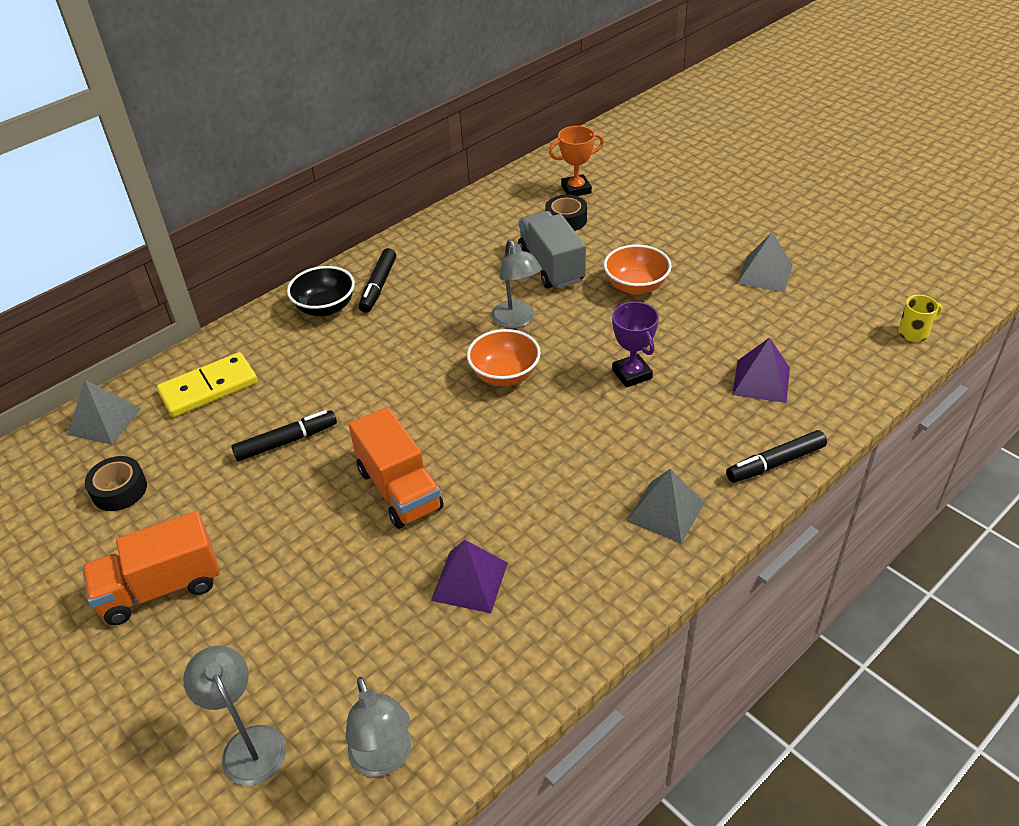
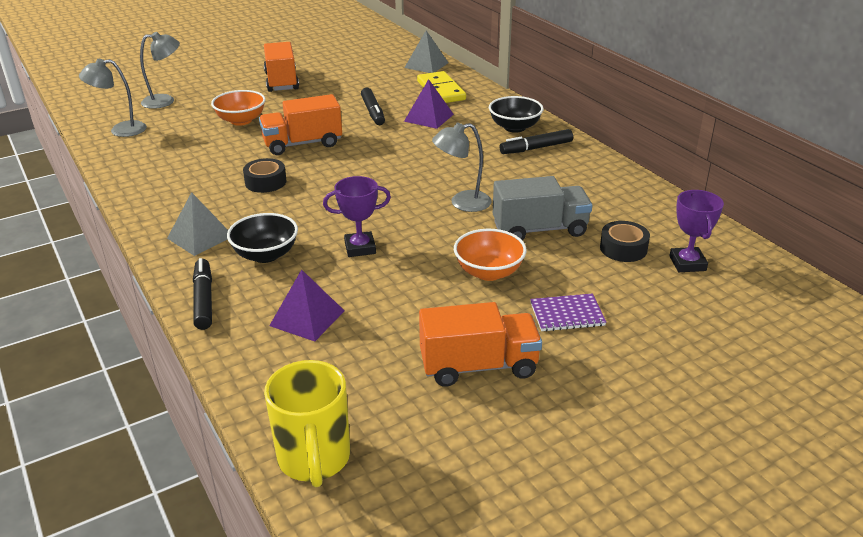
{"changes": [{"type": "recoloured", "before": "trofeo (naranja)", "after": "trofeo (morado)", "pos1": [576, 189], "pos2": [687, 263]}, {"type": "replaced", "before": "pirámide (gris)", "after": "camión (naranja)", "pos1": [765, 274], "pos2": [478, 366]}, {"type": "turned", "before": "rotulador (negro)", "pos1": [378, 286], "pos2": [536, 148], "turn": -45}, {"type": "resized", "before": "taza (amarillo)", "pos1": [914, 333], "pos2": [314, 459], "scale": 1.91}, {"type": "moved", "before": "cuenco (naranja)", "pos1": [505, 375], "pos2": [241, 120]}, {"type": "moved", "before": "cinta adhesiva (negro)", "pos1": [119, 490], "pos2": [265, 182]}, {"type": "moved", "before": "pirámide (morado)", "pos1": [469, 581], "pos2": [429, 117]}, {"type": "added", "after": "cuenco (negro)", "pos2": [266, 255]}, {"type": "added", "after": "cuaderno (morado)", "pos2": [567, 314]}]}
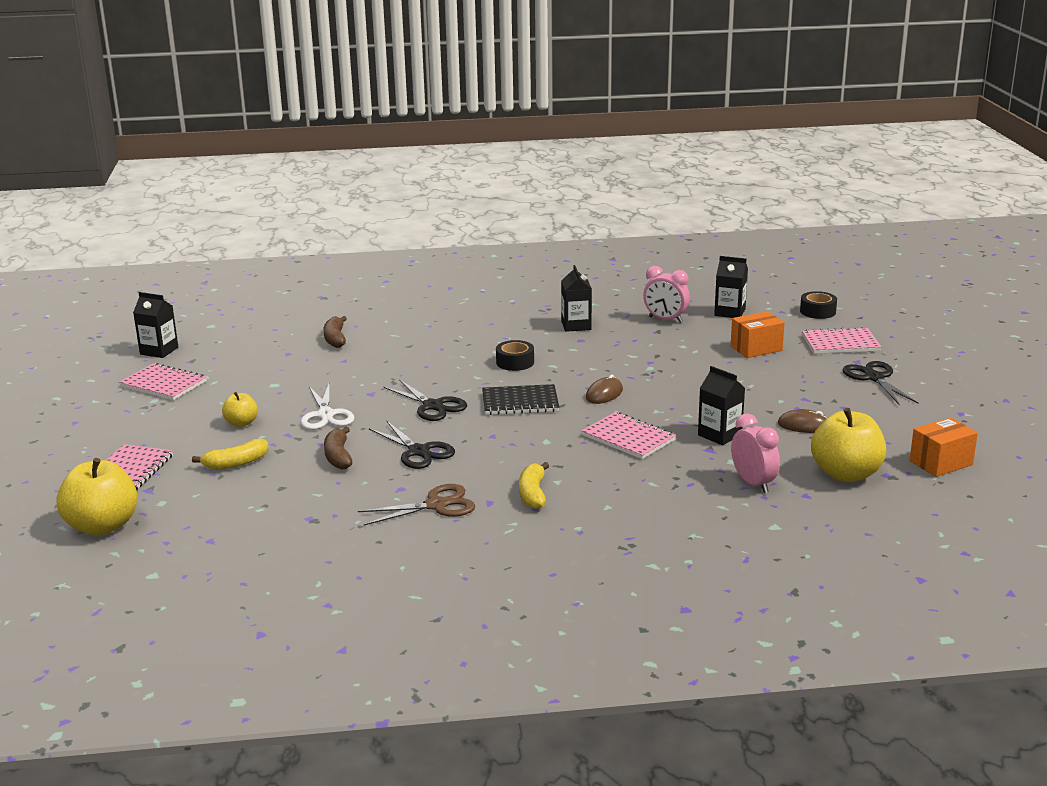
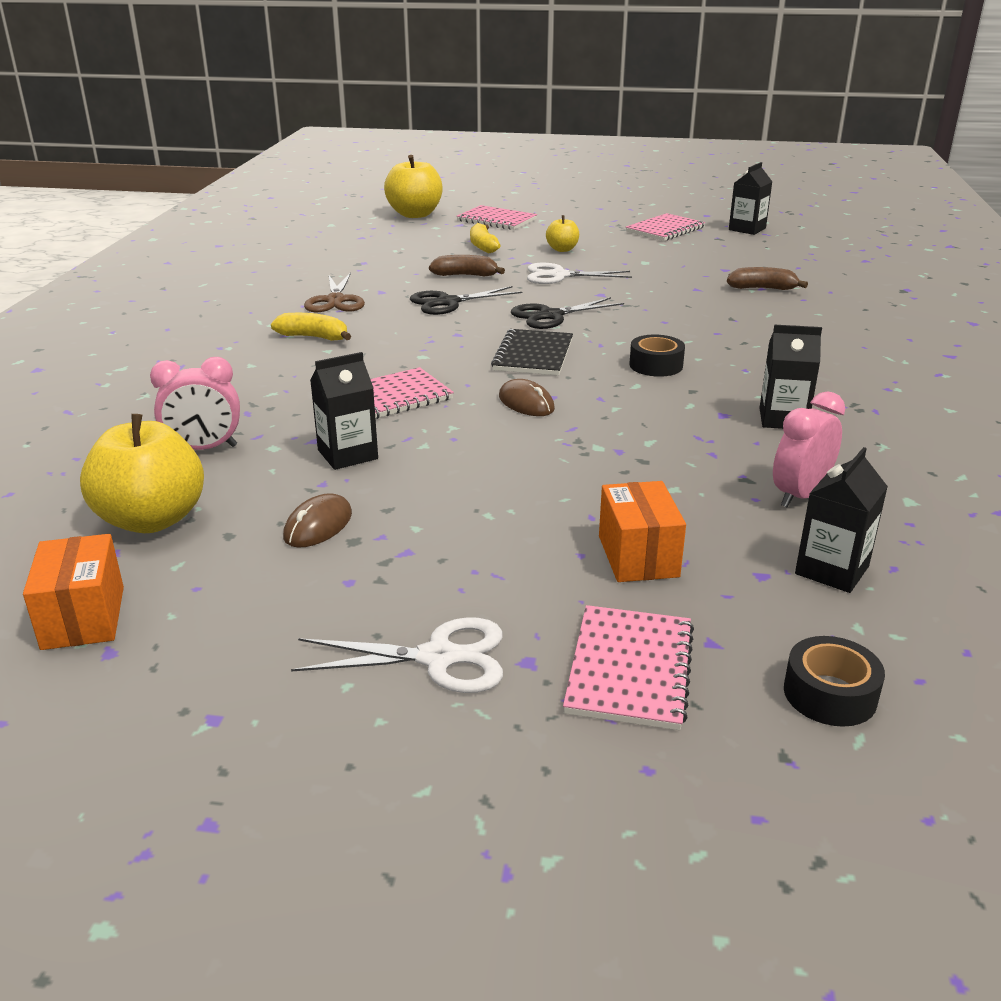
{"changes": [{"type": "recoloured", "before": "tijeras (negro)", "after": "tijeras (blanco)", "pos1": [874, 378], "pos2": [438, 658]}]}
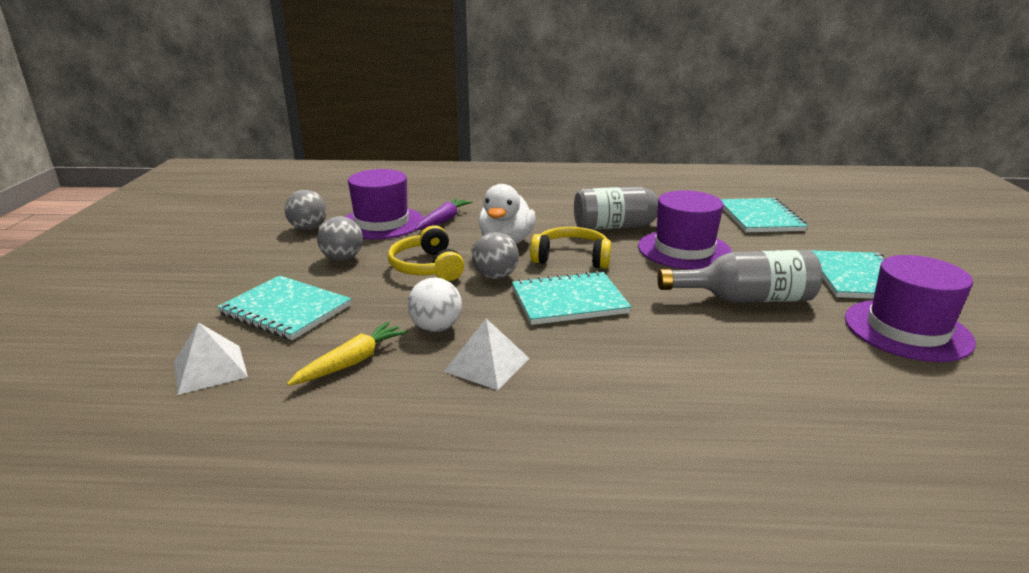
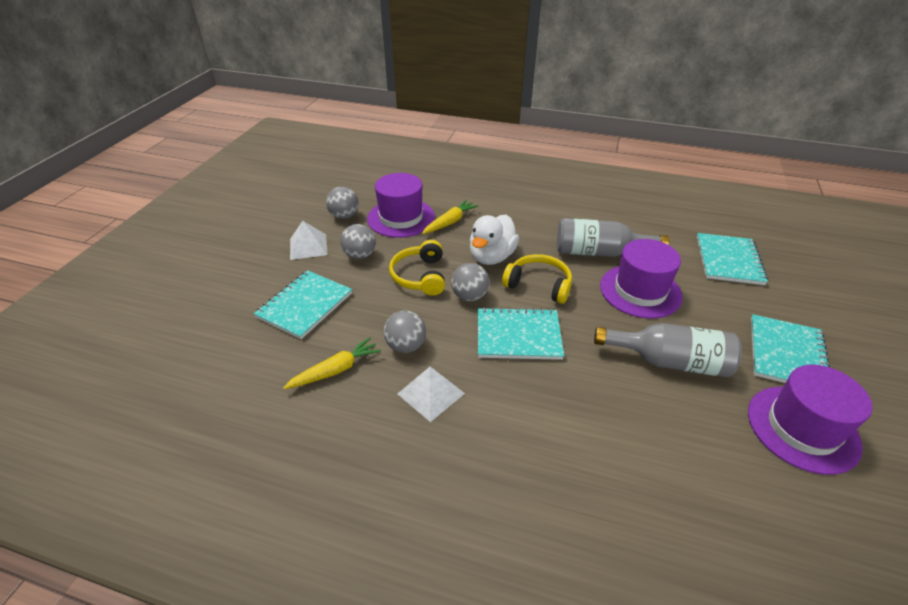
{"changes": [{"type": "recoloured", "before": "zanahoria (morado)", "after": "zanahoria (amarillo)", "pos1": [443, 220], "pos2": [450, 222]}, {"type": "turned", "before": "cuaderno (turquesa)", "pos1": [286, 310], "pos2": [305, 305], "turn": 75}, {"type": "recoloured", "before": "pelota (blanco)", "after": "pelota (gris)", "pos1": [436, 327], "pos2": [406, 346]}, {"type": "moved", "before": "pirámide (blanco)", "pos1": [210, 369], "pos2": [308, 246]}]}
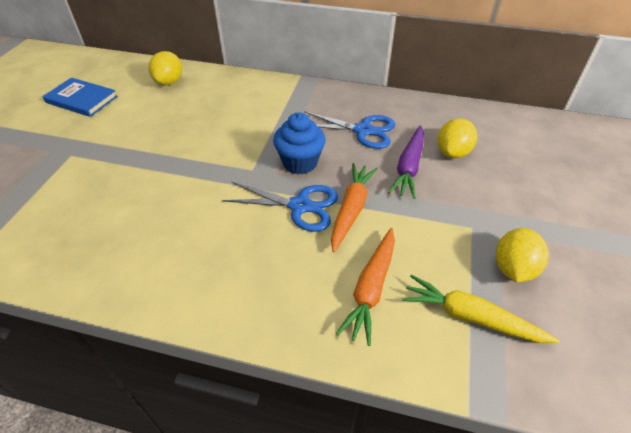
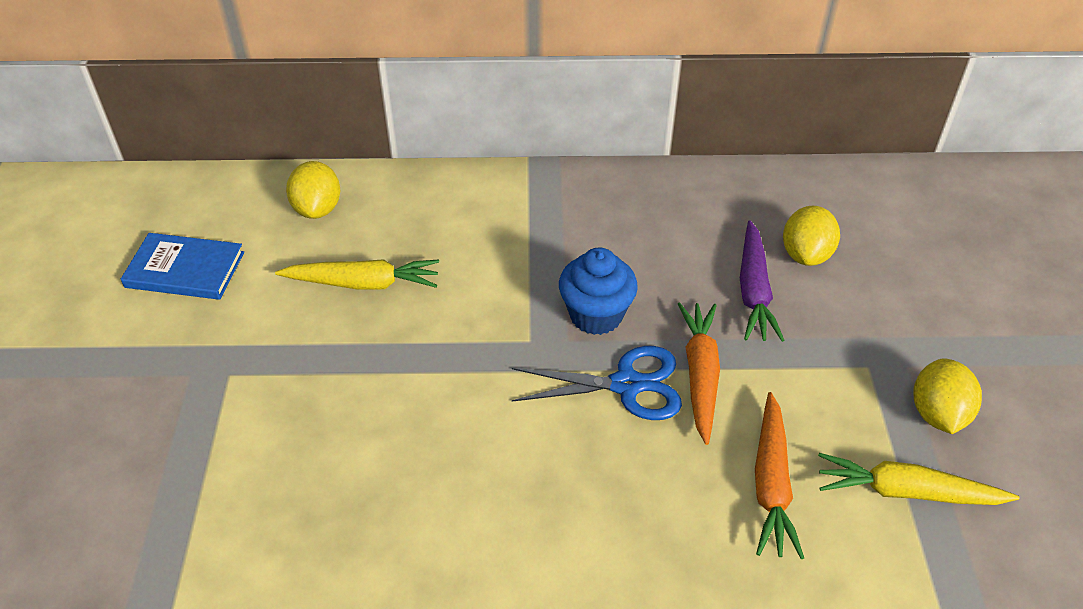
{"changes": [{"type": "removed", "before": "tijeras (azul)", "pos1": [363, 130]}, {"type": "added", "after": "zanahoria (amarillo)", "pos2": [363, 283]}]}
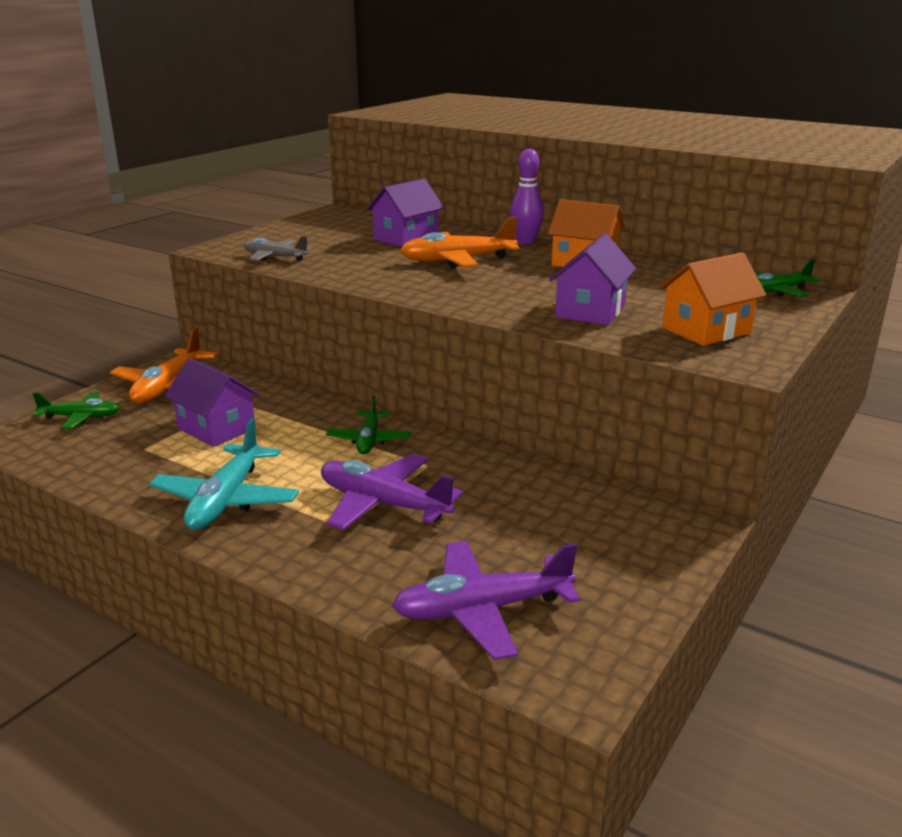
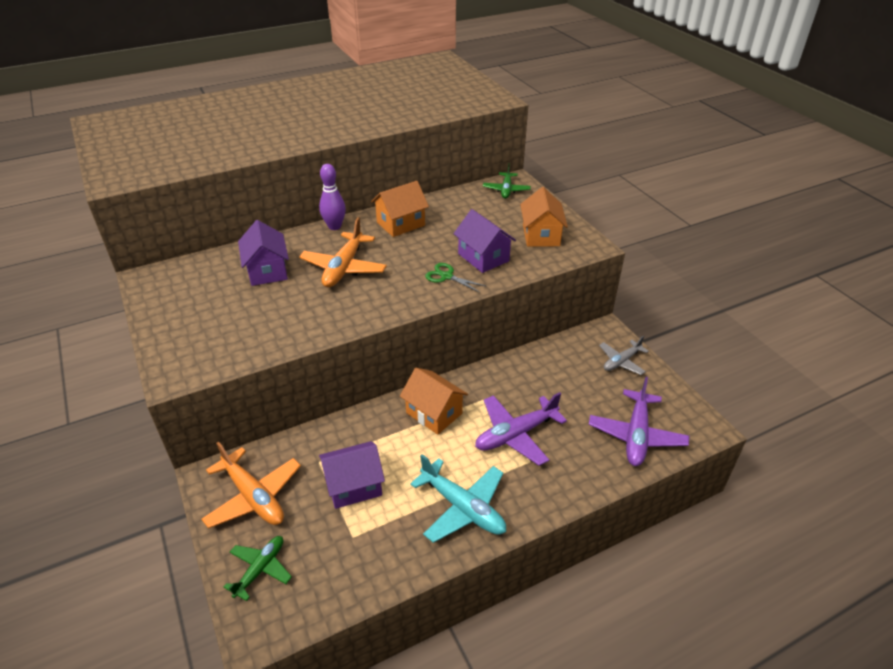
{"changes": [{"type": "moved", "before": "avión (gris)", "pos1": [275, 257], "pos2": [621, 362]}, {"type": "replaced", "before": "avión (verde)", "after": "casa (naranja)", "pos1": [369, 440], "pos2": [434, 413]}, {"type": "added", "after": "tijeras (verde)", "pos2": [446, 276]}]}
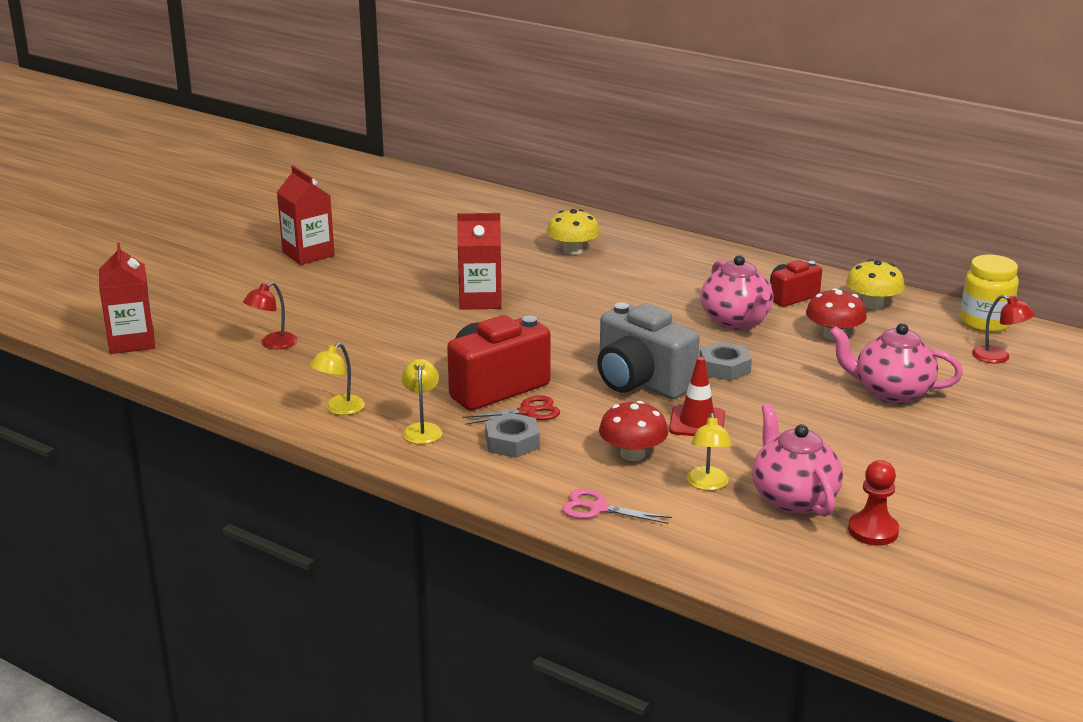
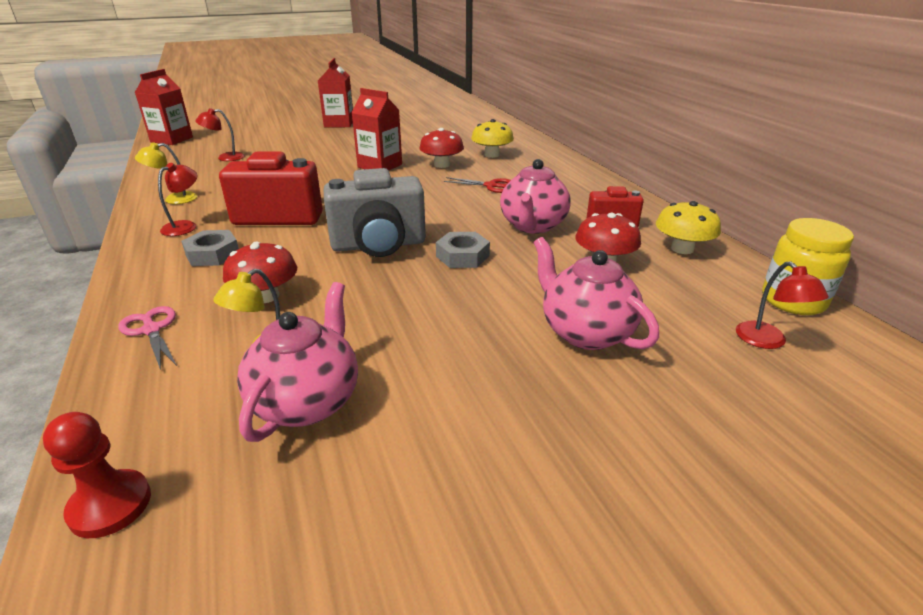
{"changes": [{"type": "turned", "before": "cámara (gris)", "pos1": [641, 382], "pos2": [379, 245], "turn": -90}, {"type": "removed", "before": "cono de tráfico (rojo)", "pos1": [697, 422]}, {"type": "recoloured", "before": "lámpara (amarillo)", "after": "lámpara (rojo)", "pos1": [422, 429], "pos2": [185, 226]}, {"type": "moved", "before": "tijeras (rojo)", "pos1": [527, 412], "pos2": [491, 186]}, {"type": "moved", "before": "peón (rojo)", "pos1": [873, 531], "pos2": [110, 505]}, {"type": "added", "after": "seta (rojo)", "pos2": [442, 165]}]}
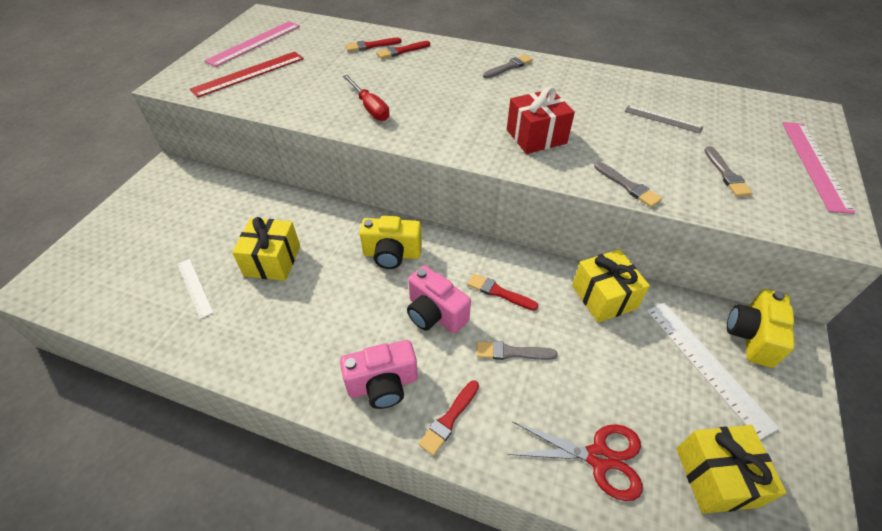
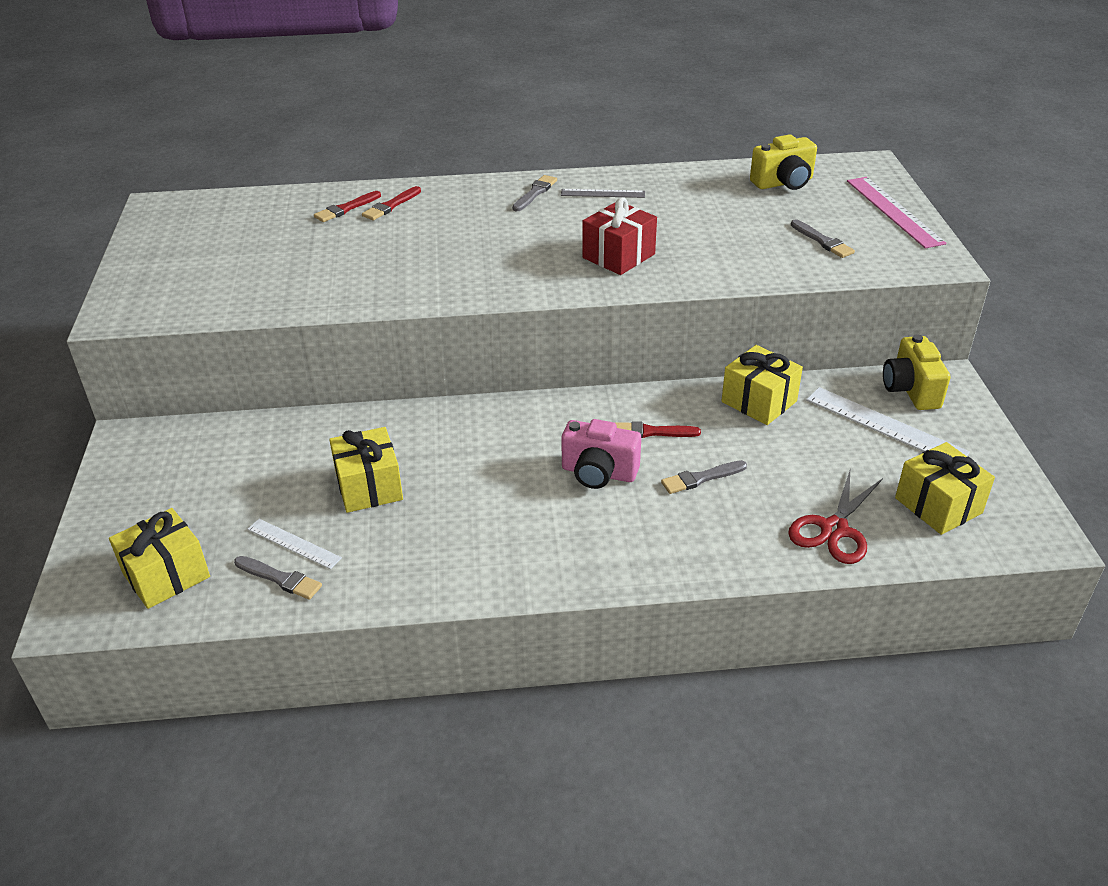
{"changes": [{"type": "removed", "before": "regla (rosa)", "pos1": [254, 43]}, {"type": "removed", "before": "regla (rojo)", "pos1": [249, 73]}, {"type": "removed", "before": "destornillador (rojo)", "pos1": [370, 108]}, {"type": "moved", "before": "regla (gris)", "pos1": [663, 119], "pos2": [603, 193]}, {"type": "moved", "before": "pincel (gris)", "pos1": [628, 186], "pos2": [280, 579]}, {"type": "moved", "before": "cámara (amarillo)", "pos1": [392, 254], "pos2": [783, 183]}, {"type": "removed", "before": "cámara (rosa)", "pos1": [383, 384]}, {"type": "removed", "before": "pincel (rojo)", "pos1": [449, 419]}, {"type": "turned", "before": "tijeras (rojo)", "pos1": [598, 457], "pos2": [834, 529], "turn": 135}, {"type": "added", "after": "regalo (amarillo)", "pos2": [166, 575]}]}
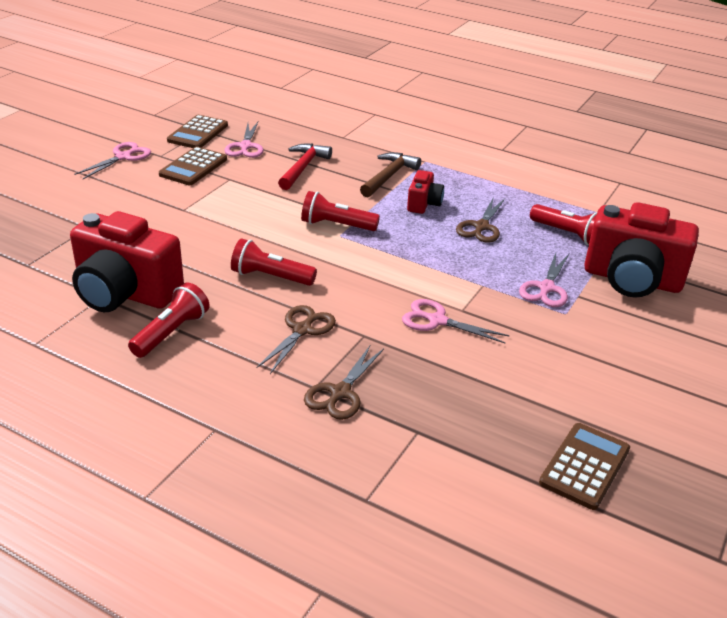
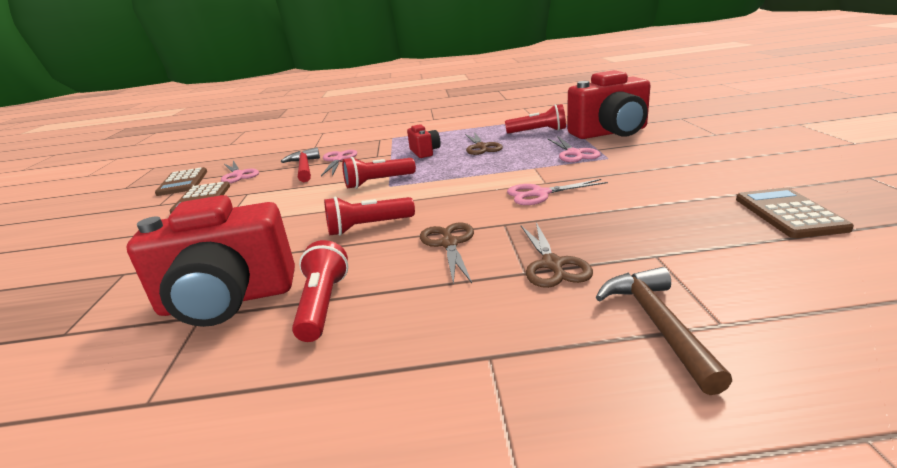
{"changes": [{"type": "moved", "before": "tijeras (rosa)", "pos1": [123, 157], "pos2": [338, 160]}, {"type": "moved", "before": "martillo (marrón)", "pos1": [389, 176], "pos2": [657, 324]}]}
